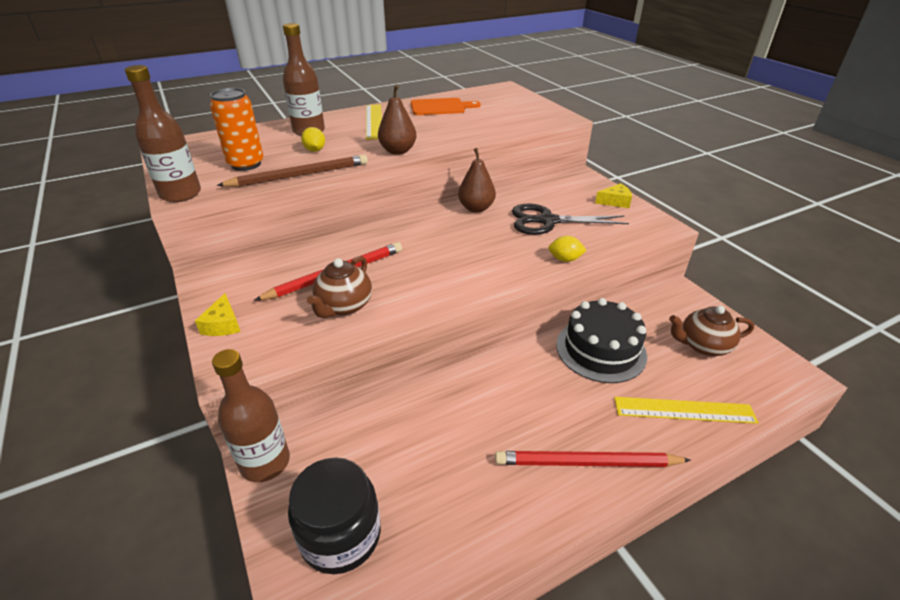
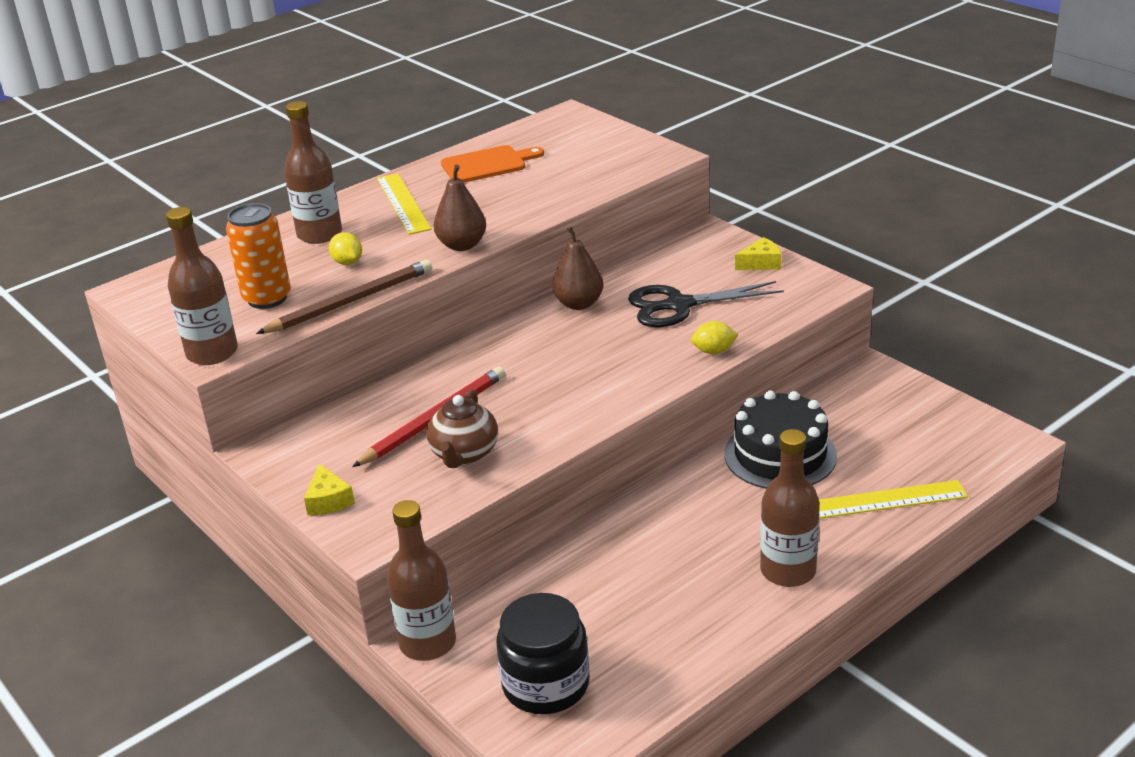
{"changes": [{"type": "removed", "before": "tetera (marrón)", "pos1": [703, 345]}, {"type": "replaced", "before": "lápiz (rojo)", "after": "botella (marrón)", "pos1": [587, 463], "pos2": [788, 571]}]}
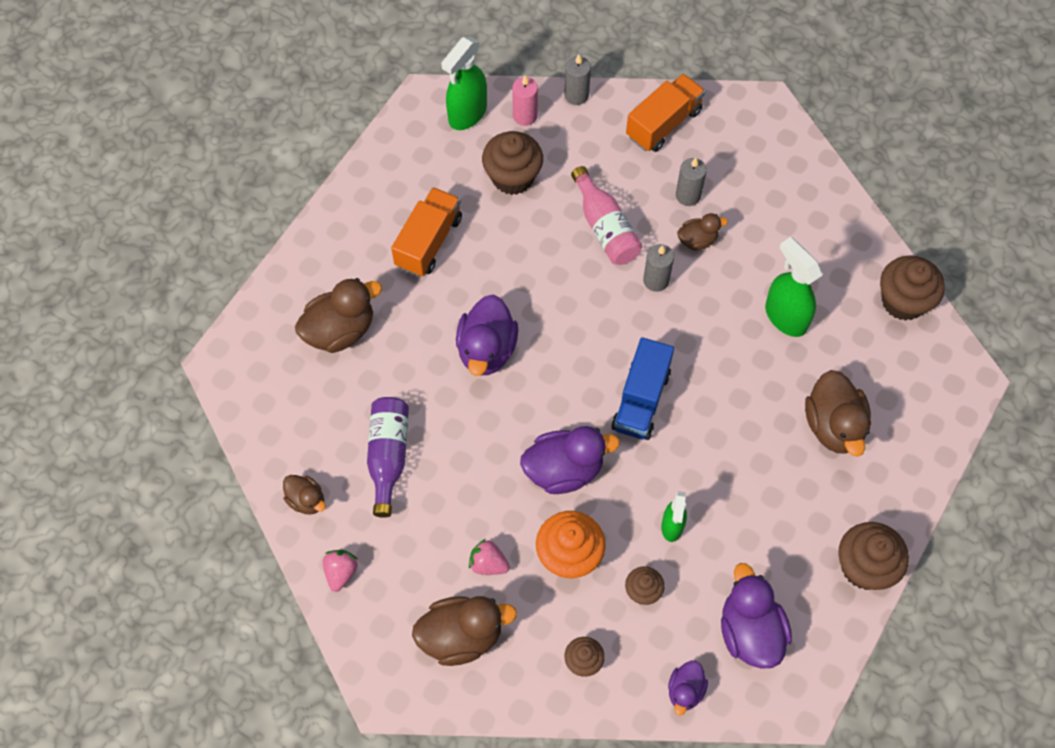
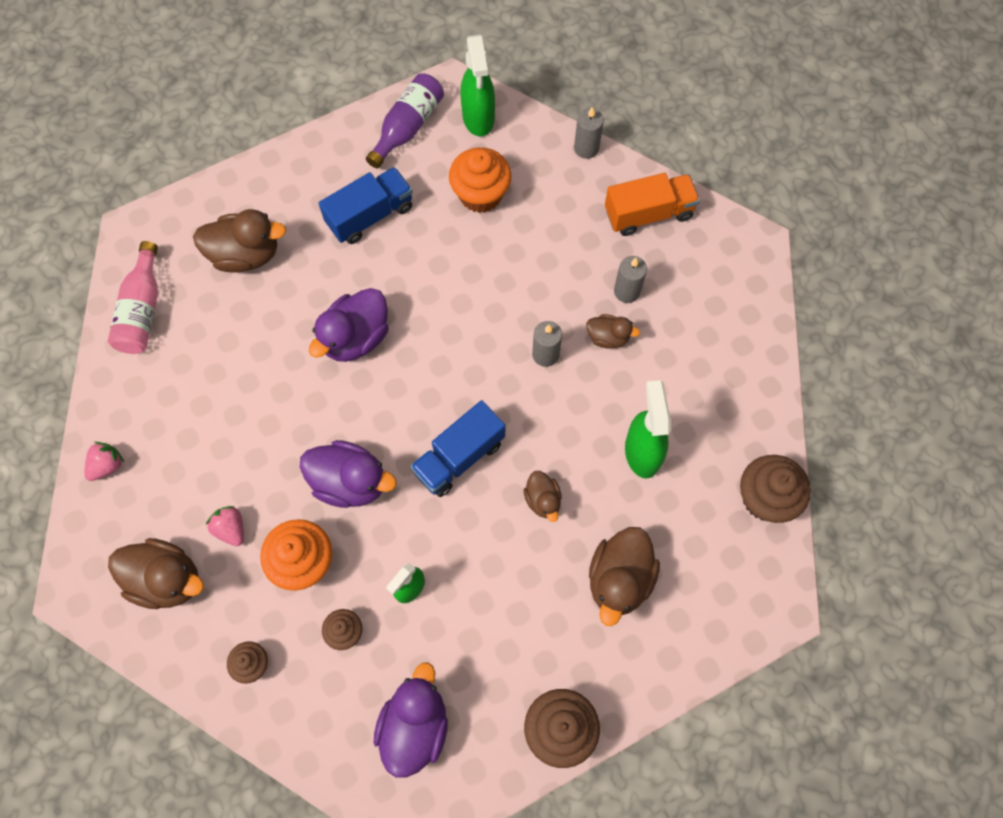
{"changes": [{"type": "turned", "before": "pulverizador (verde)", "pos1": [467, 114], "pos2": [478, 118], "turn": -75}, {"type": "removed", "before": "vela (rosa)", "pos1": [525, 116]}, {"type": "recoloured", "before": "magdalena (marrón)", "after": "magdalena (naranja)", "pos1": [513, 177], "pos2": [480, 194]}, {"type": "moved", "before": "botella (rosa)", "pos1": [605, 227], "pos2": [142, 310]}, {"type": "recoloured", "before": "camión (naranja)", "after": "camión (azul)", "pos1": [428, 242], "pos2": [370, 215]}, {"type": "moved", "before": "botella (morado)", "pos1": [388, 456], "pos2": [407, 127]}, {"type": "moved", "before": "pato (marrón)", "pos1": [306, 500], "pos2": [543, 500]}, {"type": "removed", "before": "pato (morado)", "pos1": [685, 691]}]}
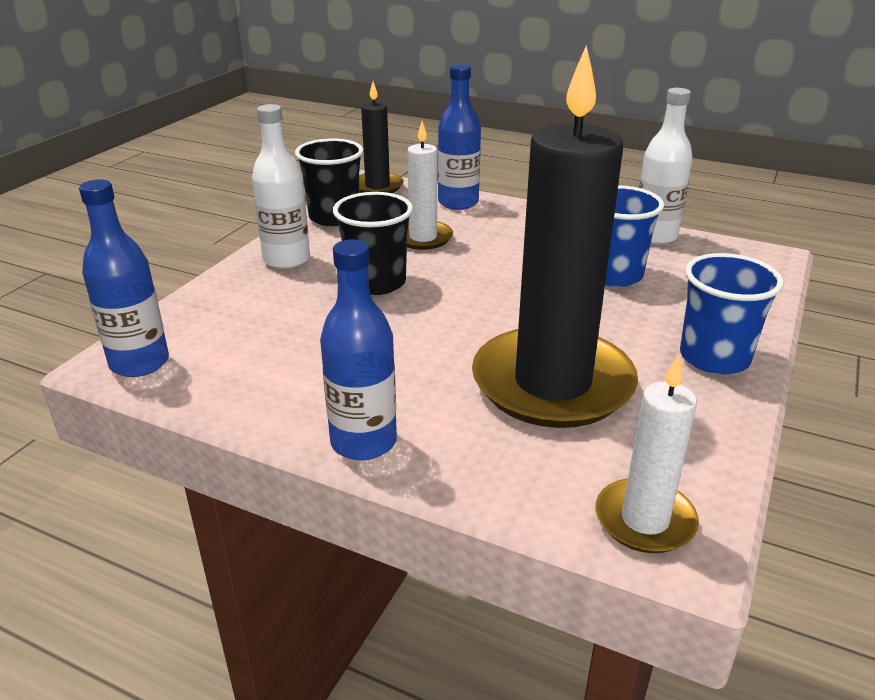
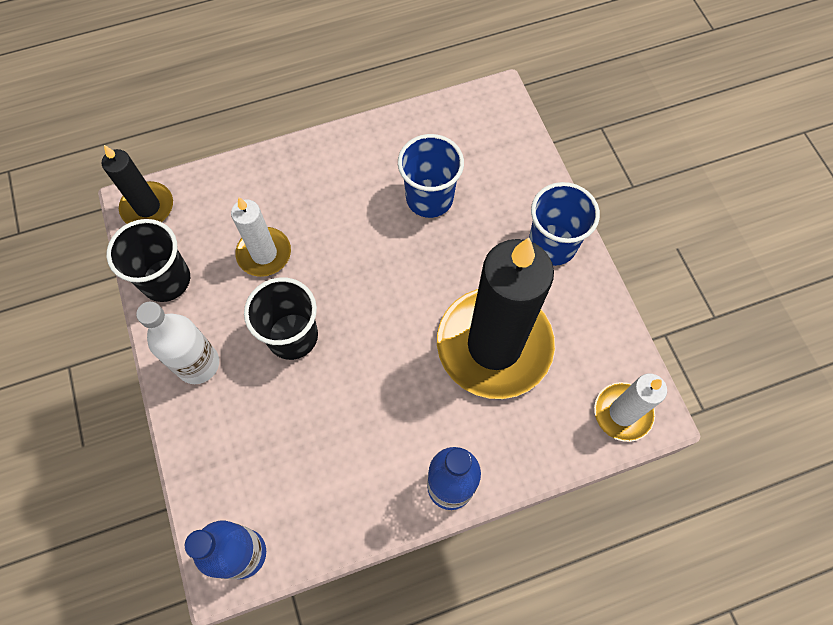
{"changes": [{"type": "removed", "before": "botella (azul)", "pos1": [458, 203]}, {"type": "removed", "before": "botella (blanco)", "pos1": [655, 236]}]}
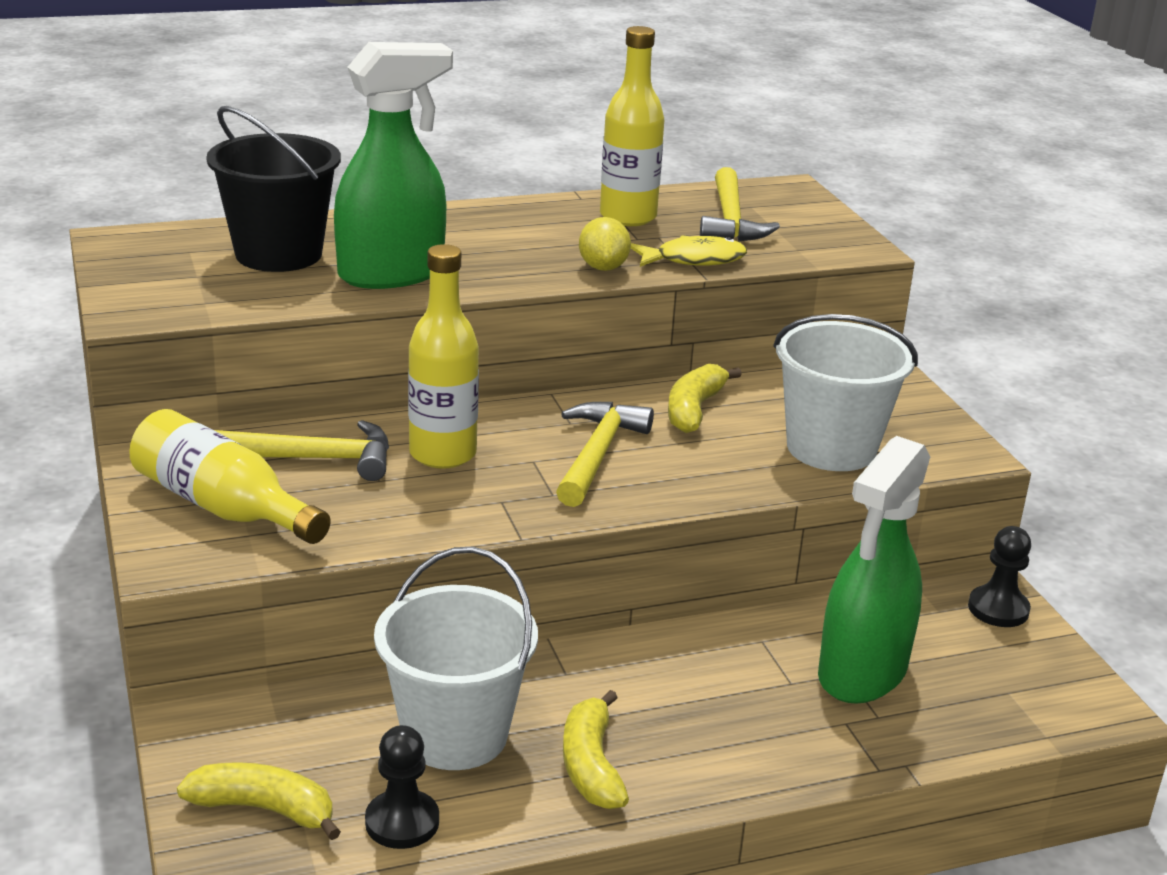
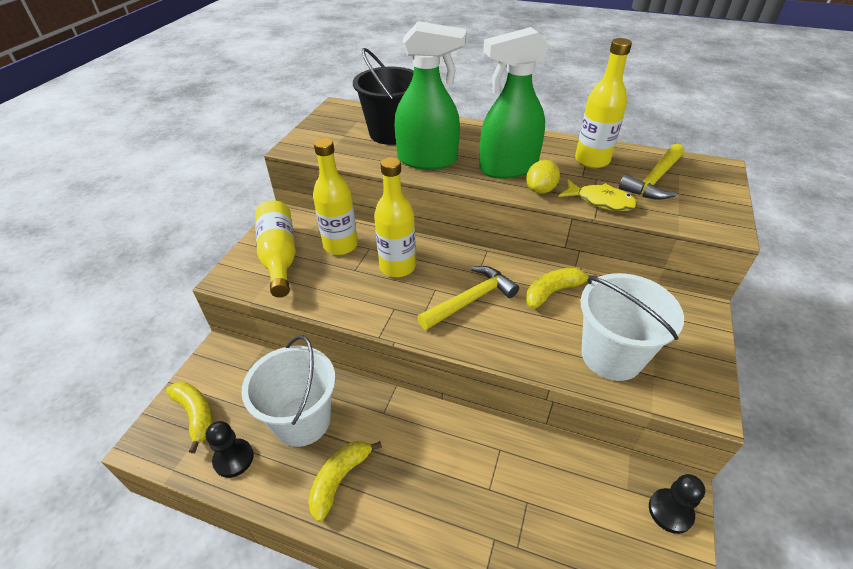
{"changes": [{"type": "replaced", "before": "martillo (amarillo)", "after": "botella (amarillo)", "pos1": [312, 459], "pos2": [340, 245]}, {"type": "moved", "before": "pulverizador (verde)", "pos1": [862, 673], "pos2": [508, 168]}]}
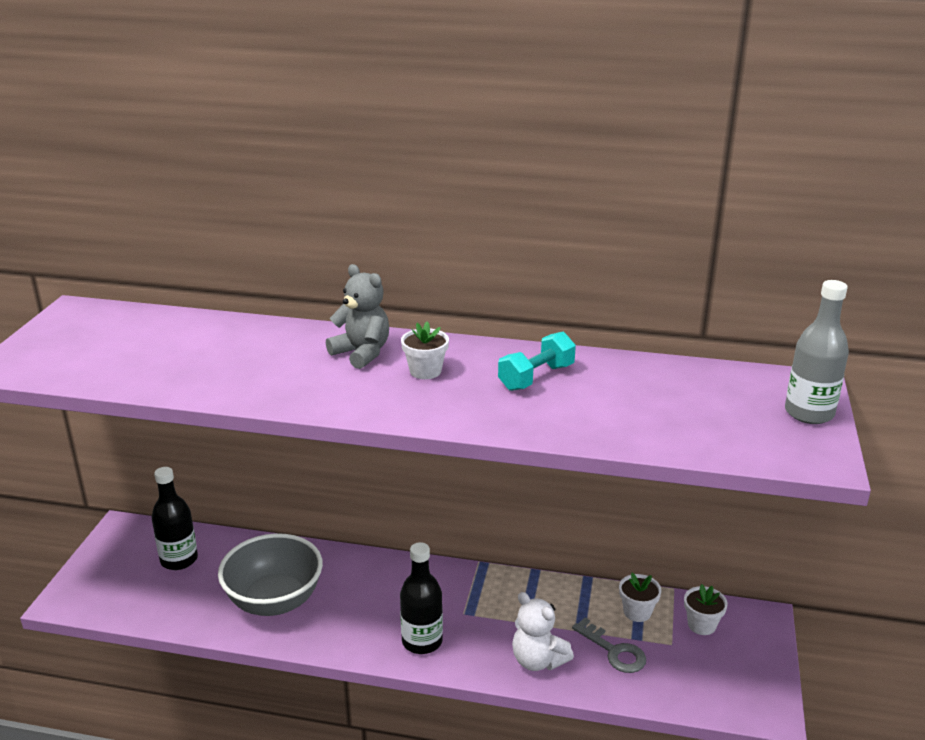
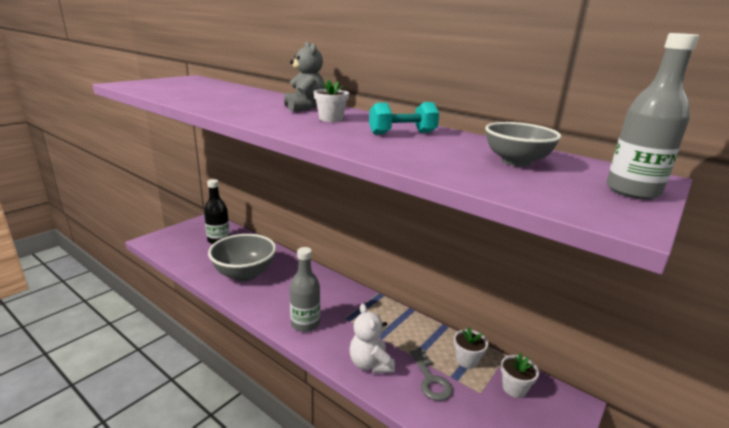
{"changes": [{"type": "recoloured", "before": "botella (negro)", "after": "botella (gris)", "pos1": [422, 641], "pos2": [305, 324]}, {"type": "added", "after": "cuenco (gris)", "pos2": [516, 162]}]}
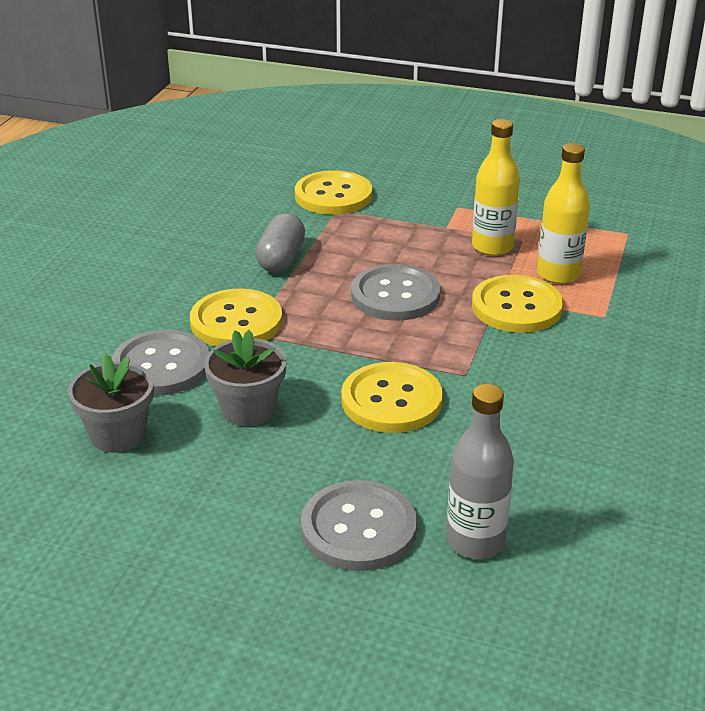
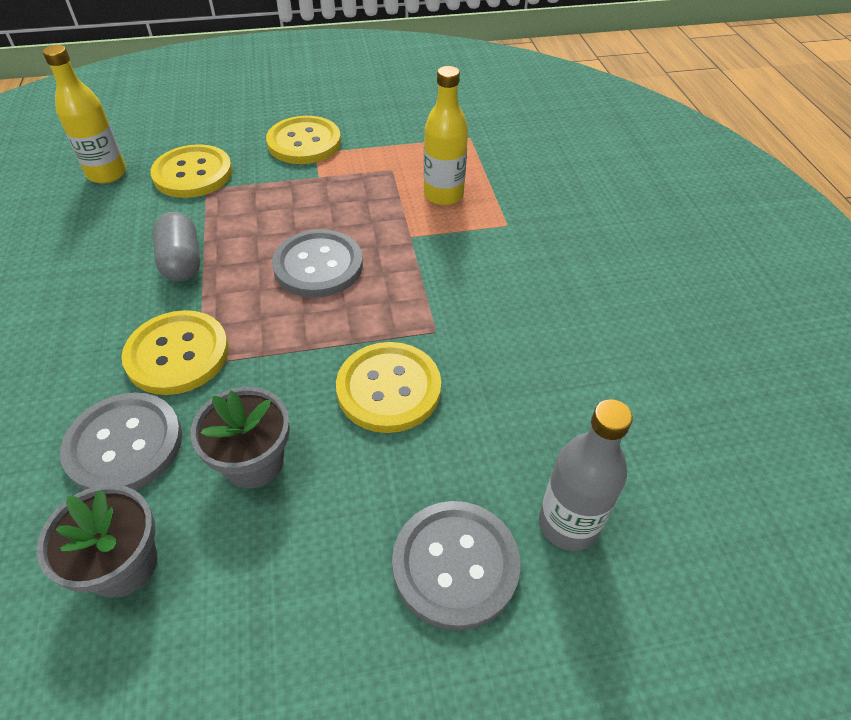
{"changes": [{"type": "moved", "before": "botella (amarillo)", "pos1": [492, 247], "pos2": [107, 174]}, {"type": "moved", "before": "botón (amarillo)", "pos1": [516, 307], "pos2": [304, 142]}]}
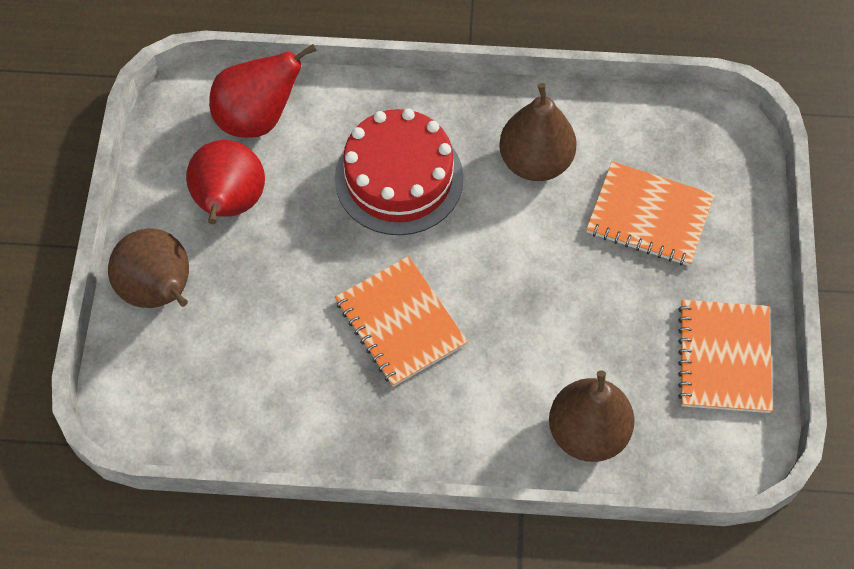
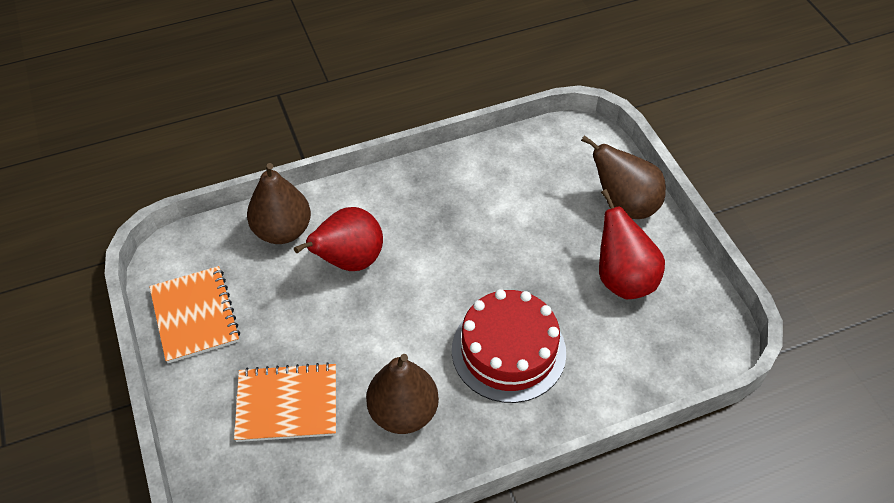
{"changes": [{"type": "moved", "before": "pera (rojo)", "pos1": [258, 118], "pos2": [349, 261]}, {"type": "removed", "before": "cuaderno (naranja)", "pos1": [400, 322]}]}
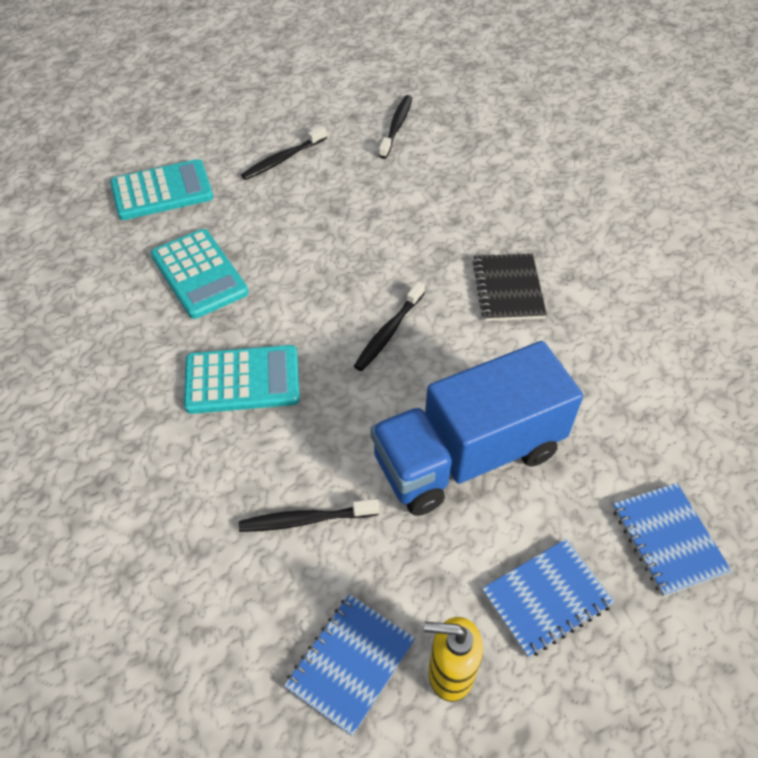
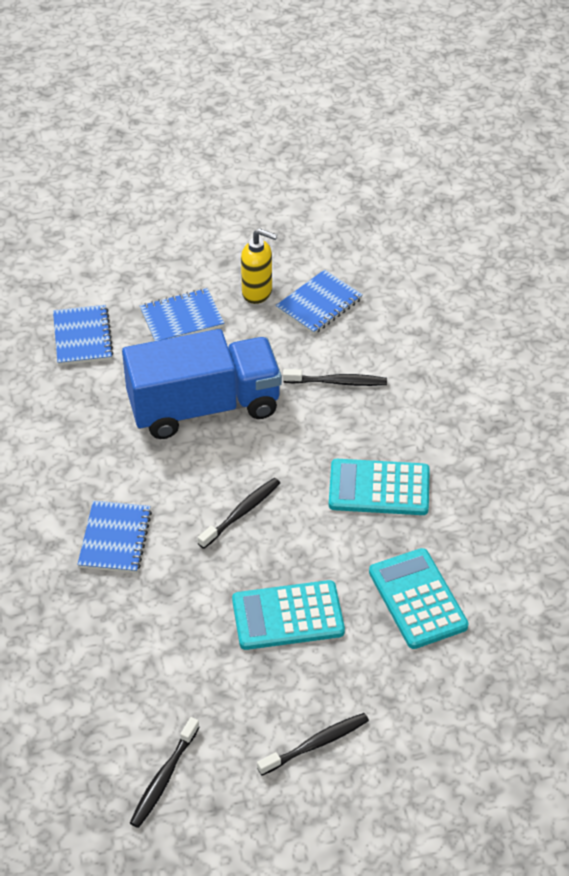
{"changes": [{"type": "moved", "before": "calculadora (turquesa)", "pos1": [162, 191], "pos2": [288, 616]}, {"type": "recoloured", "before": "cuaderno (negro)", "after": "cuaderno (azul)", "pos1": [508, 289], "pos2": [115, 539]}]}
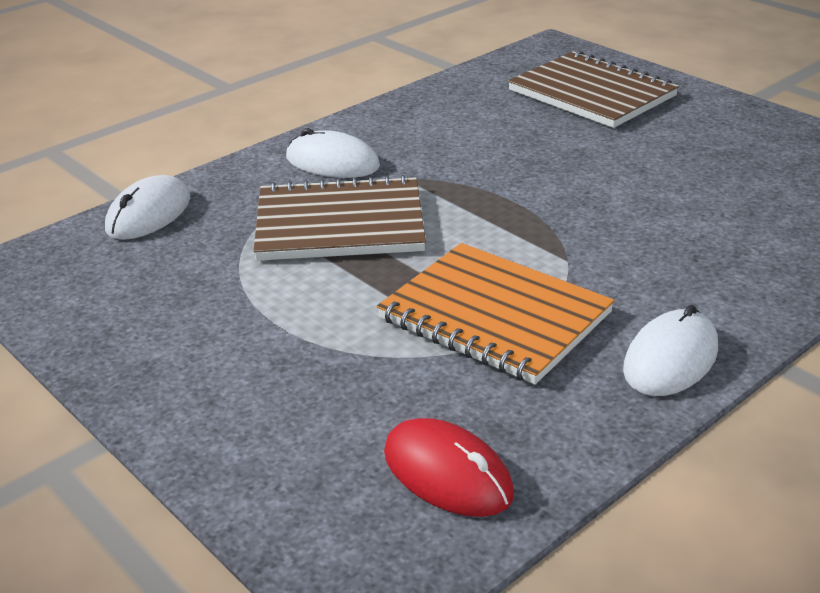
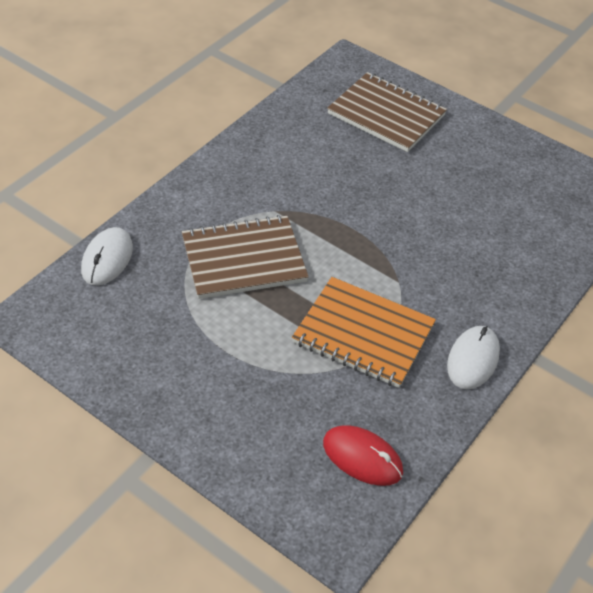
{"changes": [{"type": "removed", "before": "ratón (blanco)", "pos1": [332, 162]}]}
